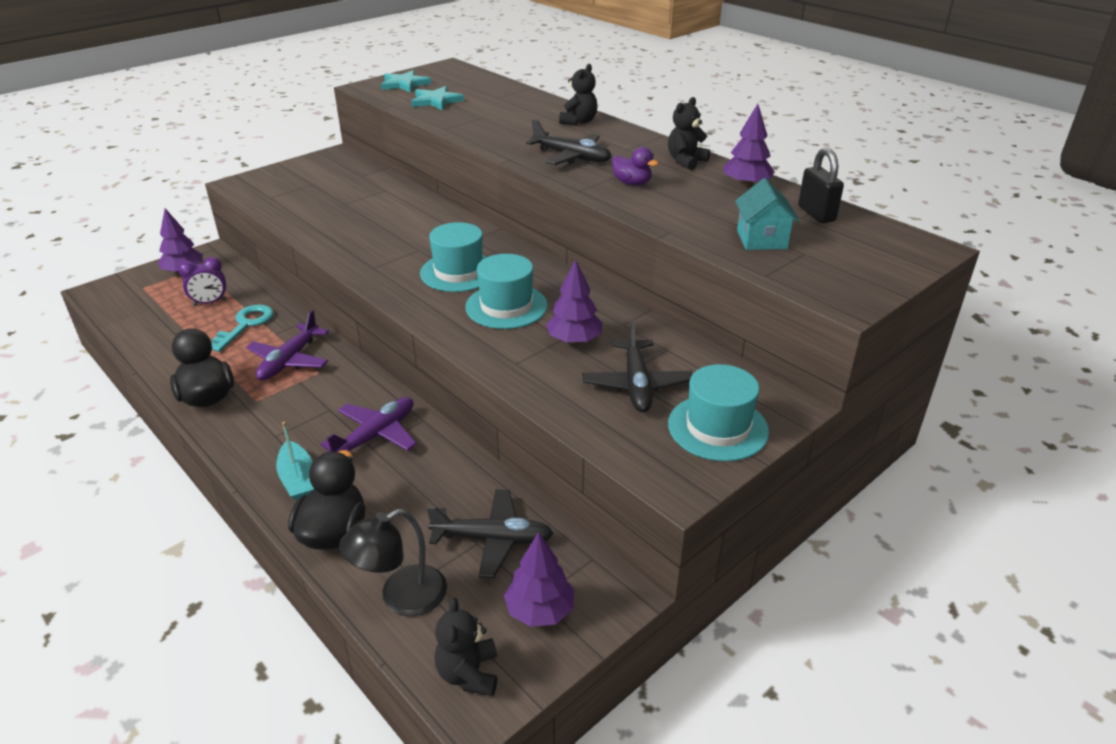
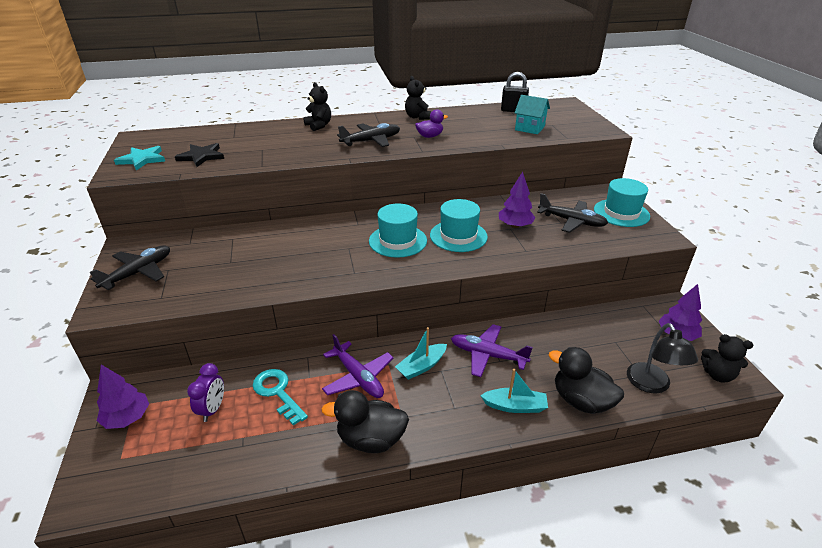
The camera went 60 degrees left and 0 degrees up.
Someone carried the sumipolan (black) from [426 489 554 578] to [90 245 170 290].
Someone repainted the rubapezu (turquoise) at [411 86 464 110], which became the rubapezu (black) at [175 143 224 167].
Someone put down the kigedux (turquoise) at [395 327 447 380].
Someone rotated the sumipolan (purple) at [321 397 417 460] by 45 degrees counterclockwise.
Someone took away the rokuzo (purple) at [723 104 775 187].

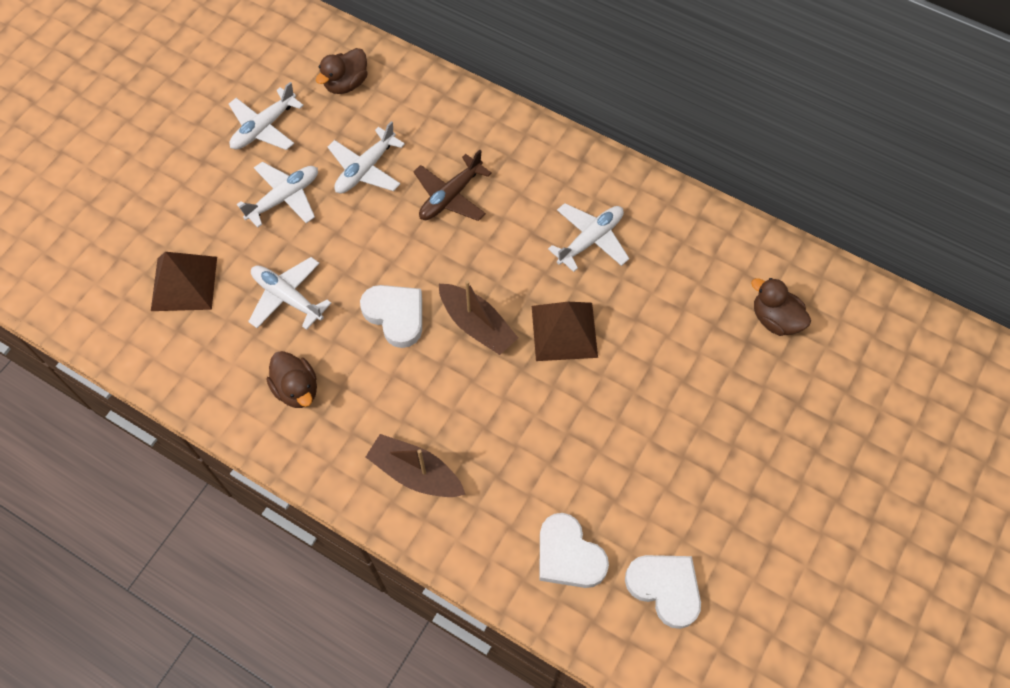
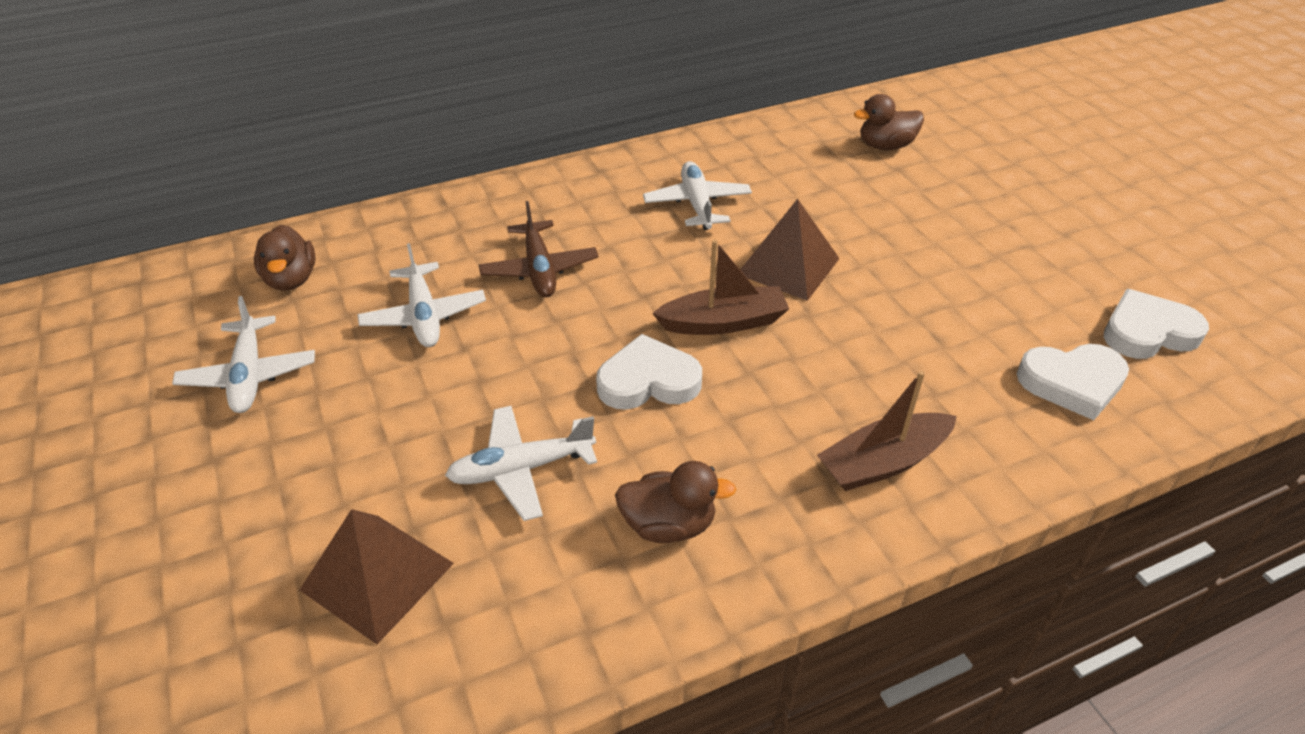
The camera went 55 degrees left and 20 degrees down.
Someone took away the sumipolan (white) at [237 162 318 228].

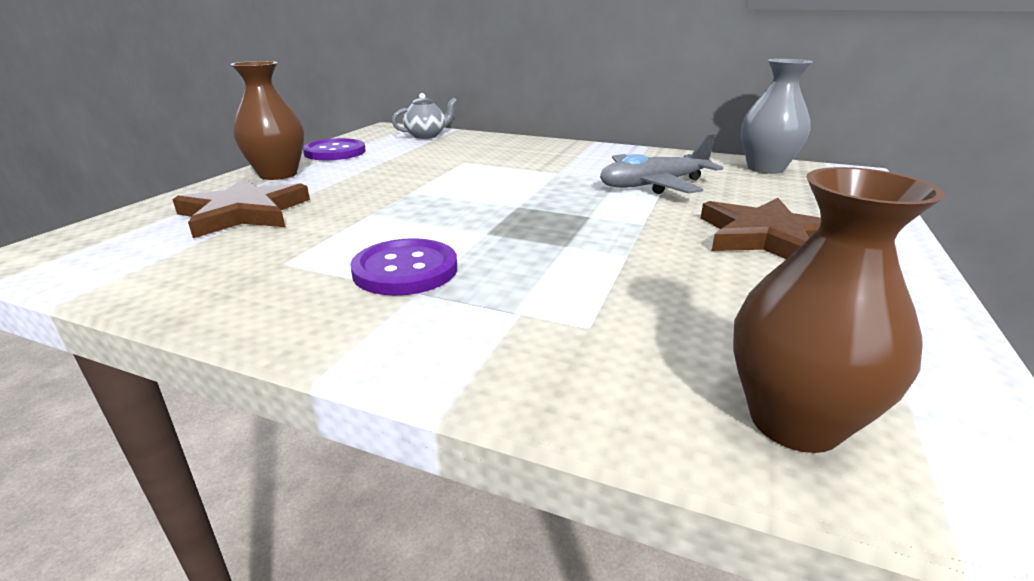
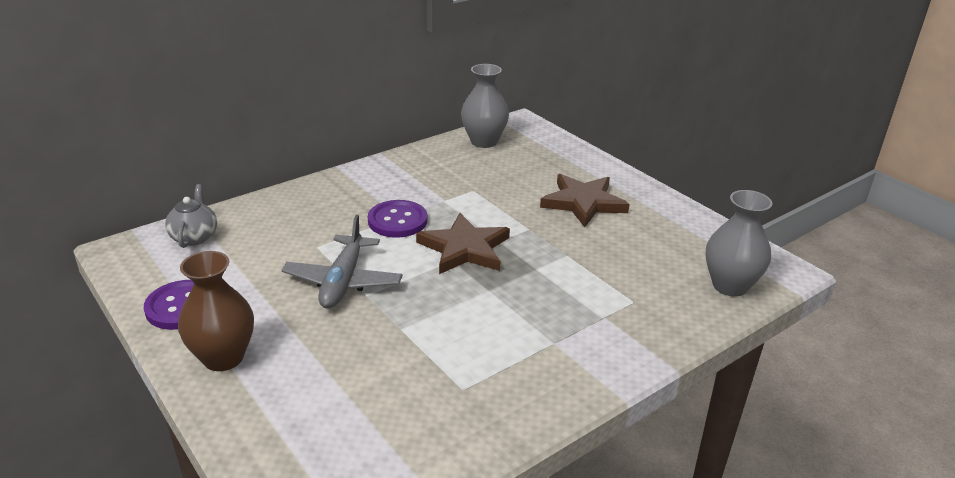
The camera went 60 degrees left and 5 degrees up.
Someone carried the sumipolan (grey) from [600 134 723 194] to [281 215 403 309].
Someone carried the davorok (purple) from [350 238 457 296] to [368 200 427 237].
Someone carried the rubapezu (brown) from [173 178 310 238] to [416 213 510 274].
Someone repainted the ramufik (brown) at [733 167 945 453], which became the ramufik (grey) at [706 190 772 297].

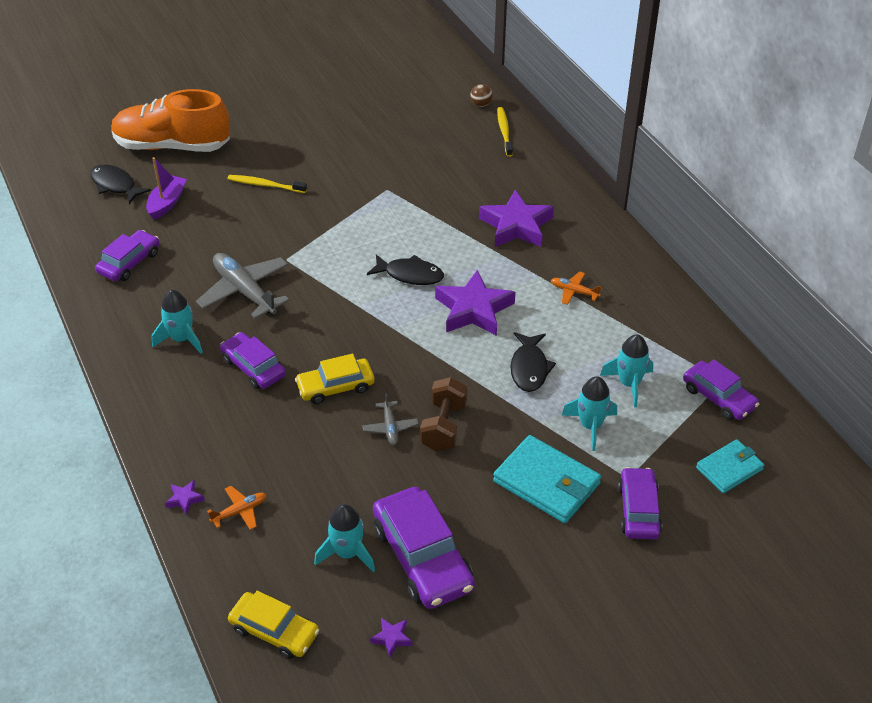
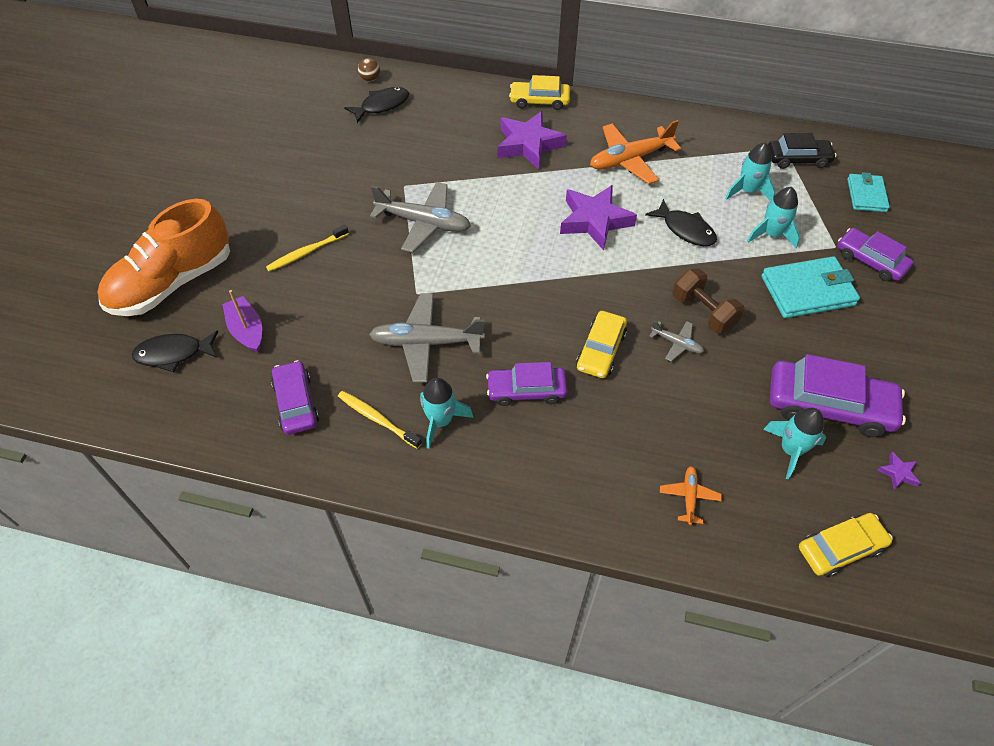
The camera went 50 degrees left and 10 degrees up.
Someone carried the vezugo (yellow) from [497 107 513 157] to [338 391 422 449].
Someone carried the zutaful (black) from [367 254 444 285] to [344 87 409 123].
Someone put down the sumipolan (grey) at [370 182 471 253].
Someone put down the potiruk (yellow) at [509 75 570 110].
Someone scaled the sumipolan (orange) at [551 271 602 305] by 2.02.
Someone repainted the potiruk (purple) at [683 359 759 420], which became the potiruk (black) at [768 133 836 169].
Someone took away the rubapezu (purple) at [165 480 205 515].

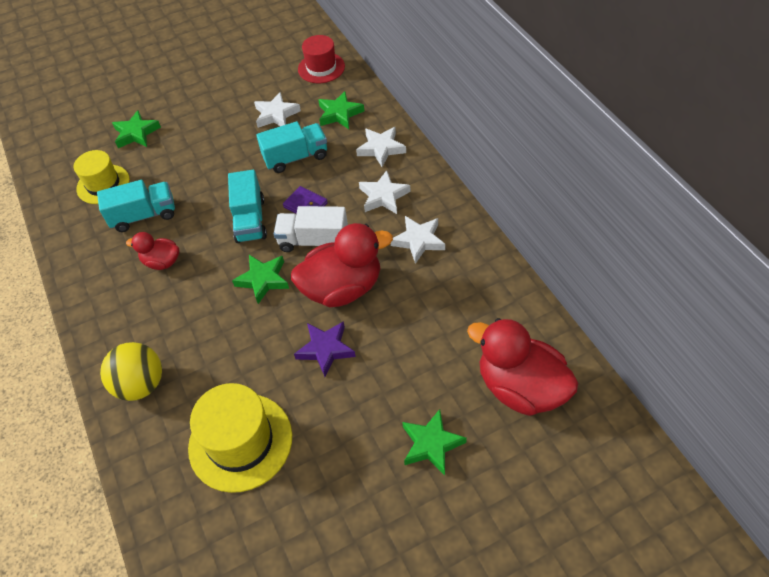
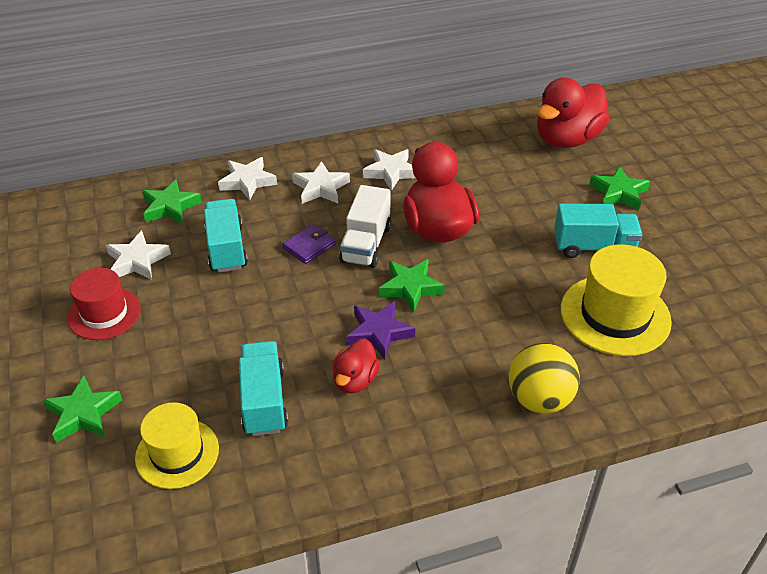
The camera went 85 degrees left and 10 degrees down.
Someone carried the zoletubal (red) from [298 35 345 83] to [67 268 141 340].
Someone carried the rubapezu (purple) from [294 321 356 377] to [346 301 415 360].
Someone carried the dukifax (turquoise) from [228 170 267 243] to [554 203 643 258].

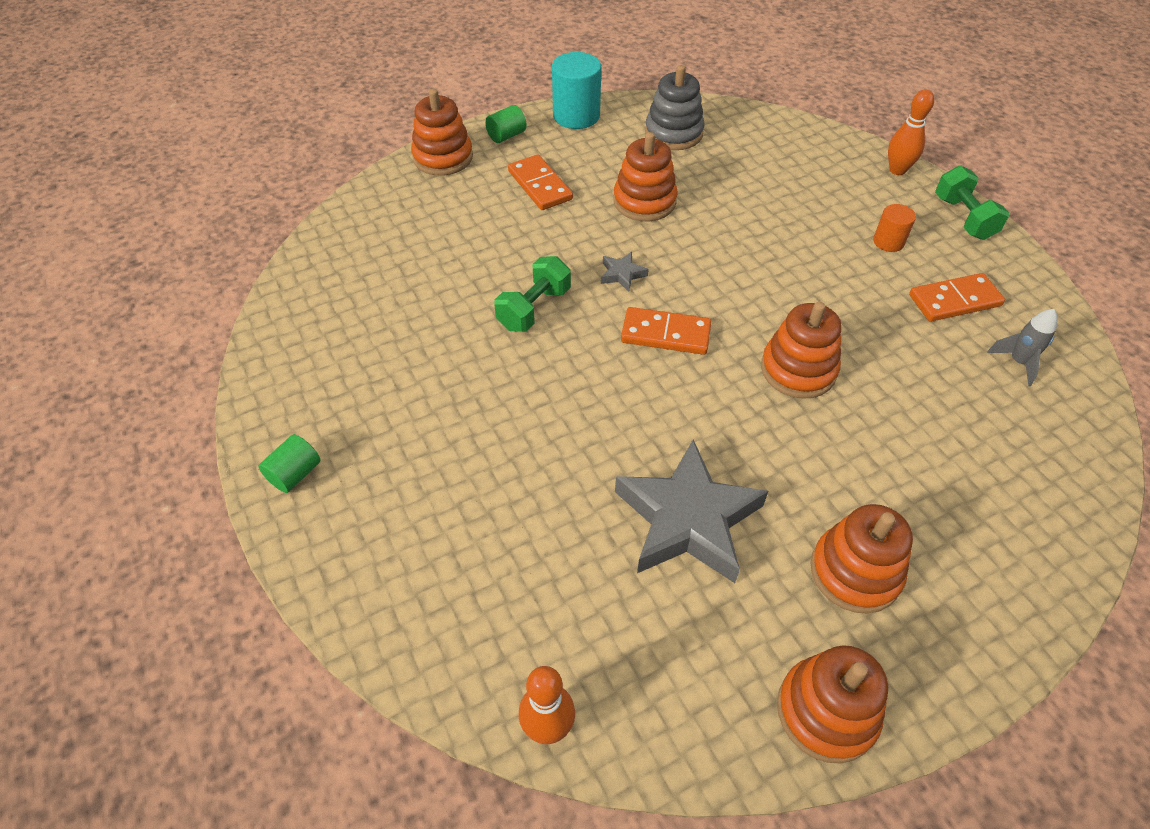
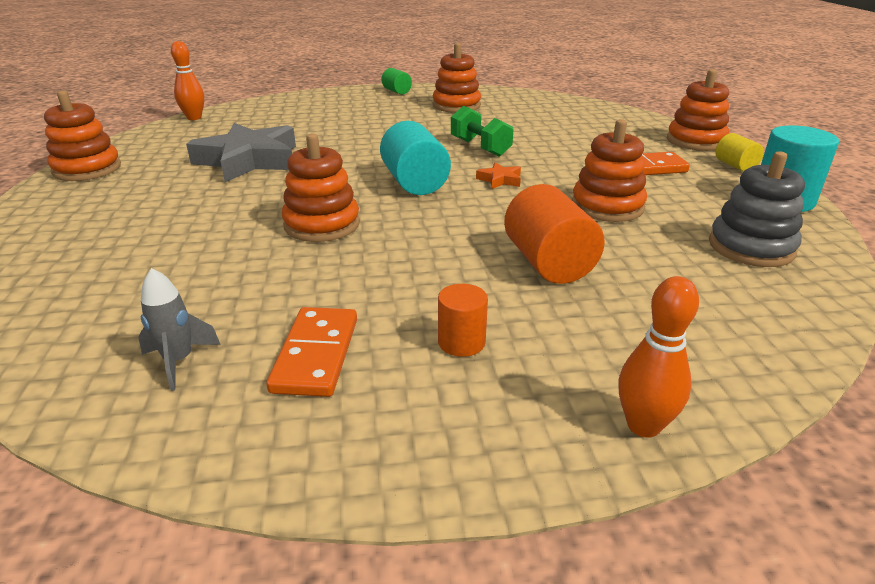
The camera went 110 degrees right and 20 degrees down.
Someone swapped the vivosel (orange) at [621 307 711 355] for the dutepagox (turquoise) at [380 121 451 195].
Someone carried the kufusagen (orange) from [811 504 913 613] to [433 43 481 113].
Someone repainted the rubapezu (grey) at [601 252 649 292], which became the rubapezu (orange) at [476 162 521 189].
Someone put down the dutepagox (orange) at [504 184 605 284].
Someone repainted the dutepagox (green) at [485 105 527 143], which became the dutepagox (yellow) at [715 133 764 172].
Someone took away the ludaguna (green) at [935 166 1009 240].

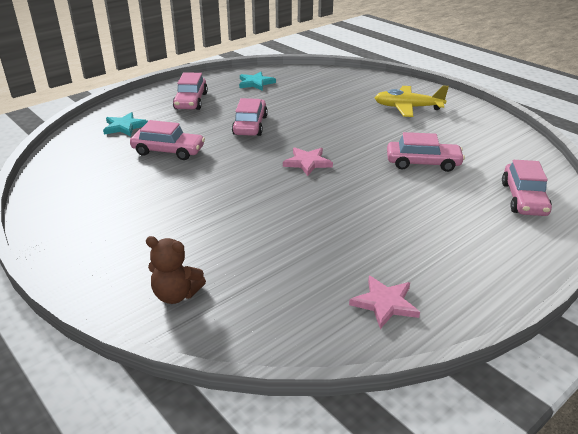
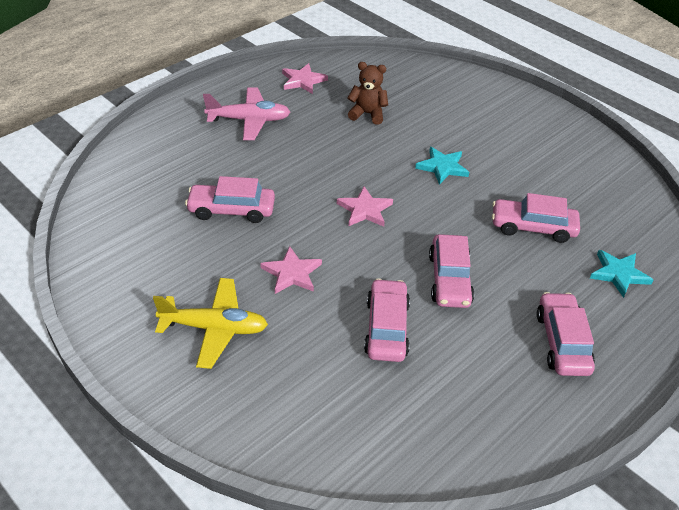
The camera went 175 degrees right and 10 degrees up.
Someone put down the sumipolan (pink) at [203 87 290 140].
Someone put down the rubapezu (pink) at [260 246 322 294].
Someone carried the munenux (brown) from [146 236 206 304] to [348 62 388 125].
Someone carried the potiruk (pink) from [502 160 552 216] to [364 279 410 362].
Someone carried the rubapezu (turquoise) from [239 72 276 91] to [415 147 469 185].

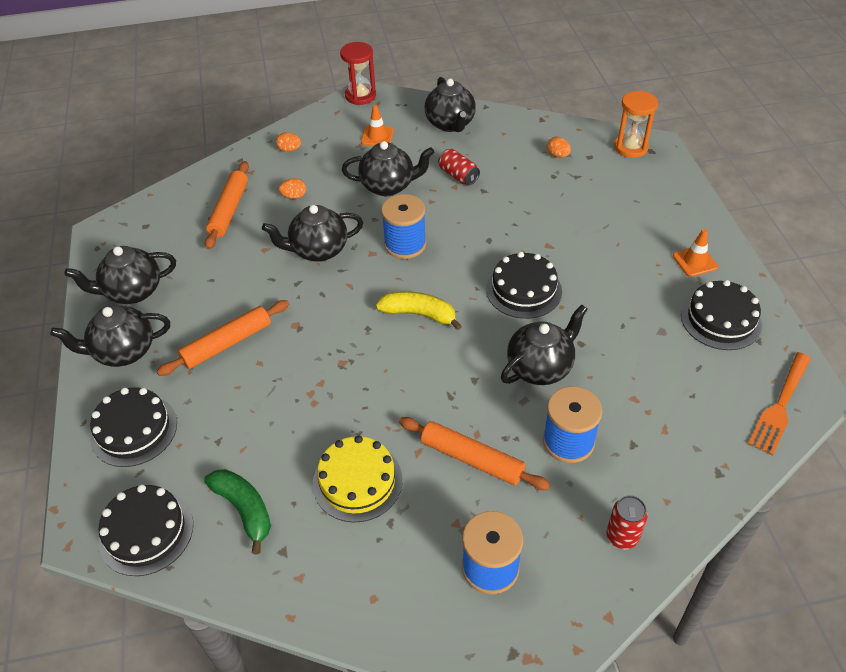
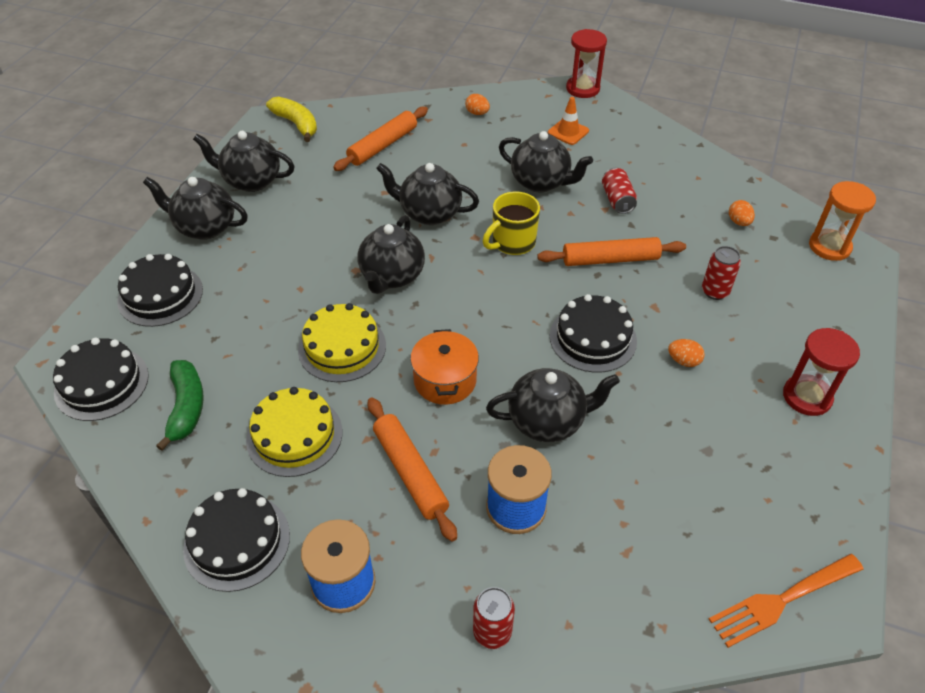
The camera went 30 degrees right and 0 degrees up.
Someone carried the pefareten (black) from [681 280 762 350] to [183 488 290 592].
Someone carried the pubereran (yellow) from [376 291 462 330] to [266 96 317 142].
Someone put down the pefareten (yellow) at [298 303 386 382].
Someone carried the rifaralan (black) from [424 77 476 132] to [357 215 425 294].
Someone put down the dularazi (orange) at [410 329 479 405].
Someone swapped the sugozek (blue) at [381 194 426 259] for the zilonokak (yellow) at [483 191 540 255].
Someone carried the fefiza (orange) from [156 300 289 376] to [537 237 686 266].
Someone carried the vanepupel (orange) from [278 178 306 199] to [668 339 705 367].
Someone put down the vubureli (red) at [702 246 741 300].
Someone swapped the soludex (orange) at [673 229 718 277] for the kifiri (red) at [783 328 860 416].

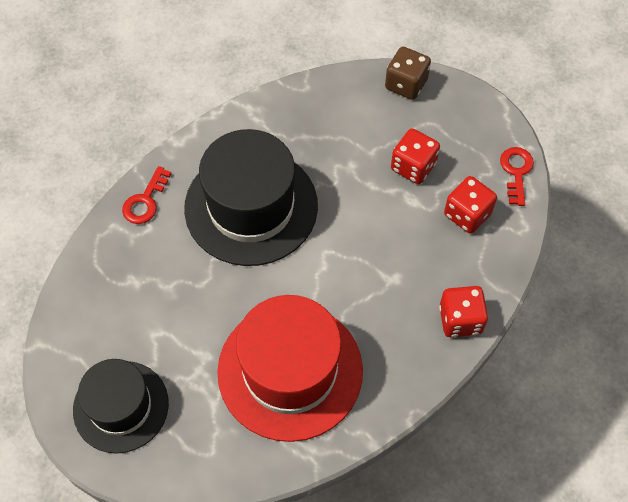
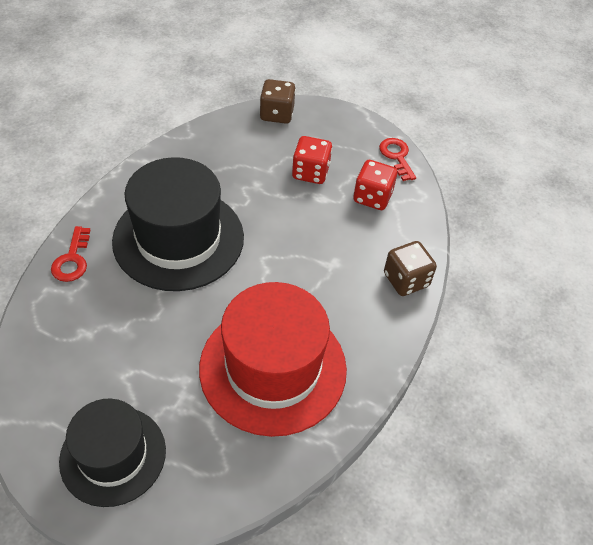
The camera went 25 degrees left and 10 degrees down.
Someone repainted the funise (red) at [439 286 488 337], which became the funise (brown) at [384 241 437 296].

